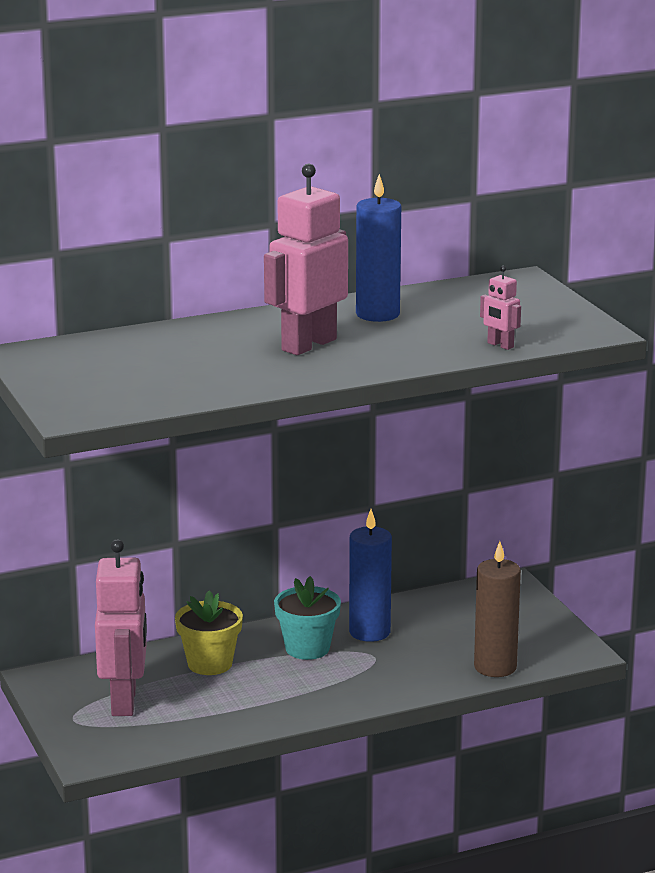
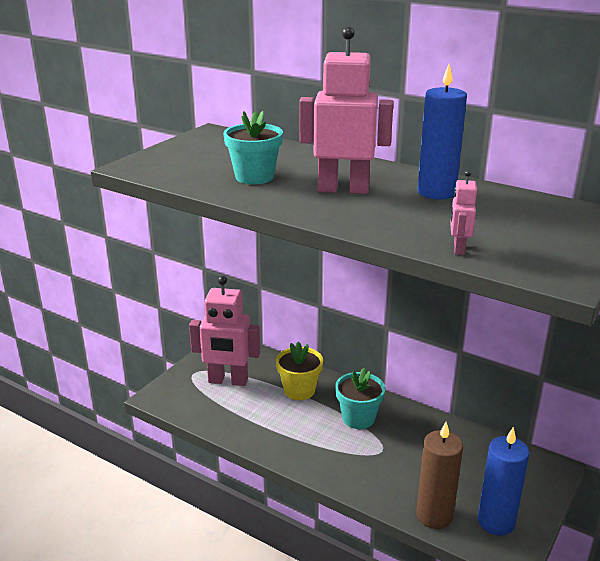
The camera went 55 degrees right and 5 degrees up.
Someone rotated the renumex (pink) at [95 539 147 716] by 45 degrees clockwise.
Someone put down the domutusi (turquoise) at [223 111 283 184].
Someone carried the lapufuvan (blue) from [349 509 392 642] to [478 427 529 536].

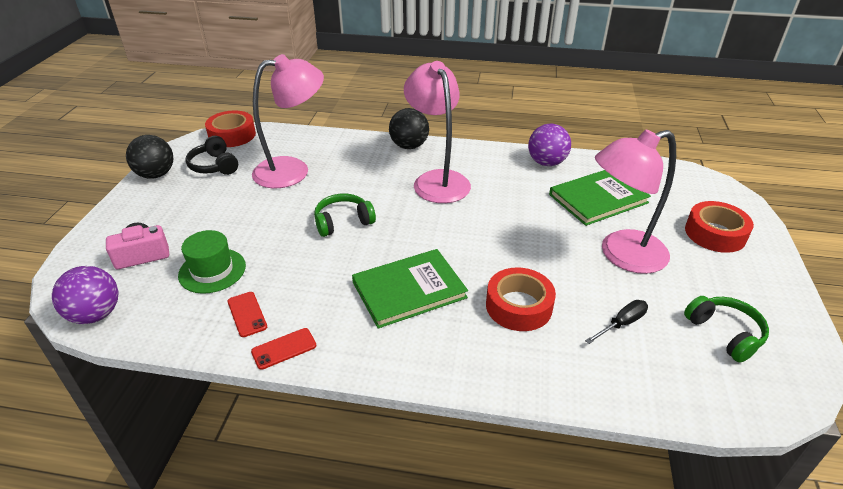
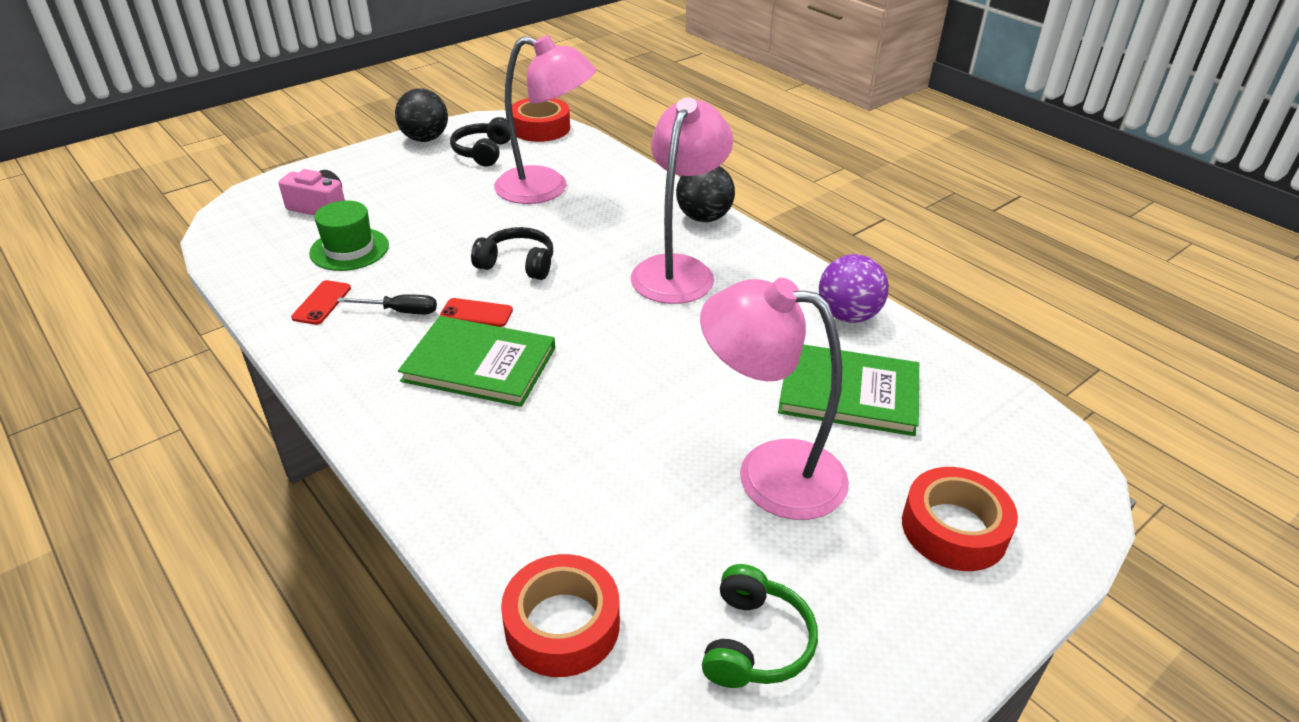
The camera went 40 degrees right and 0 degrees up.
Someone carried the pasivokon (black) from [585 300 648 344] to [337 294 437 314].
Someone carried the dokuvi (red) from [251 328 316 370] to [440 298 513 327].
Someone repainted the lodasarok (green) at [314 194 376 237], which became the lodasarok (black) at [471 227 553 280].
Someone carried the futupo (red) from [486 267 556 331] to [501 554 620 677].
Someone took away the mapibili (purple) at [52 266 119 324].

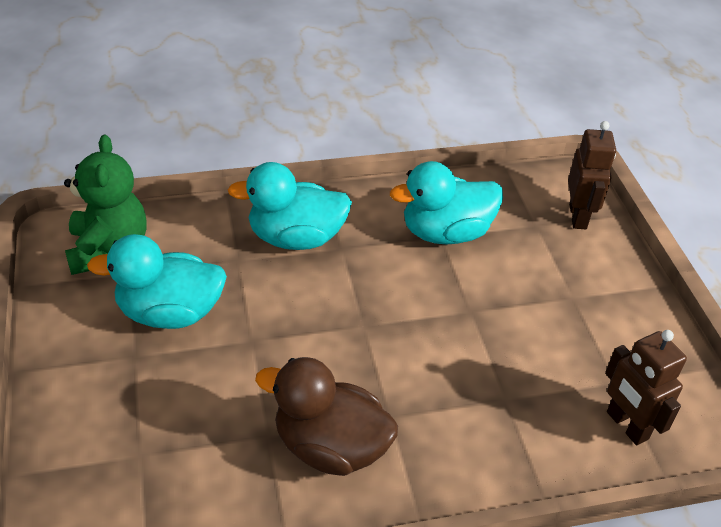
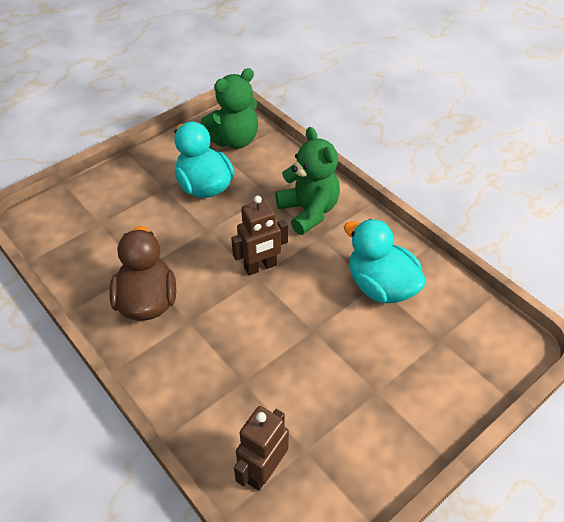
The camera went 65 degrees right and 5 degrees up.
Someone carried the renumex (brown) from [568 121 616 229] to [231 196 288 275].
Someone swapped the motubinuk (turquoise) at [228 162 352 250] for the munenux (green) at [275 127 340 235].

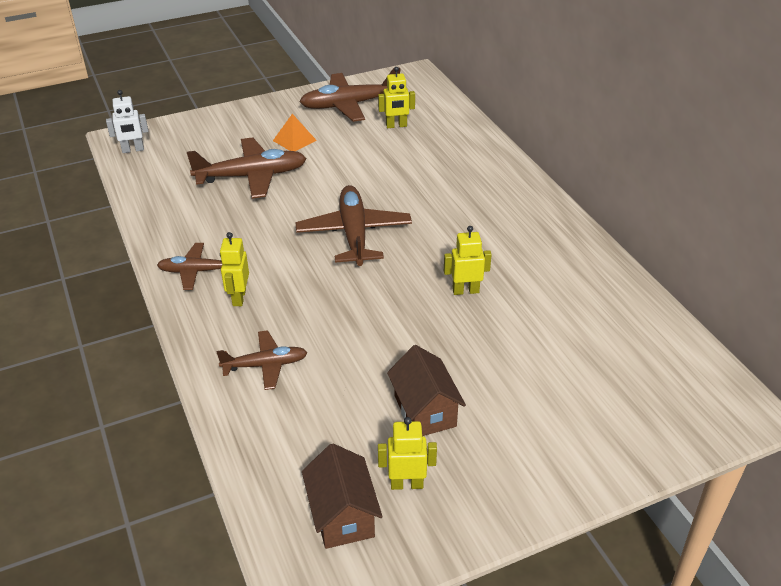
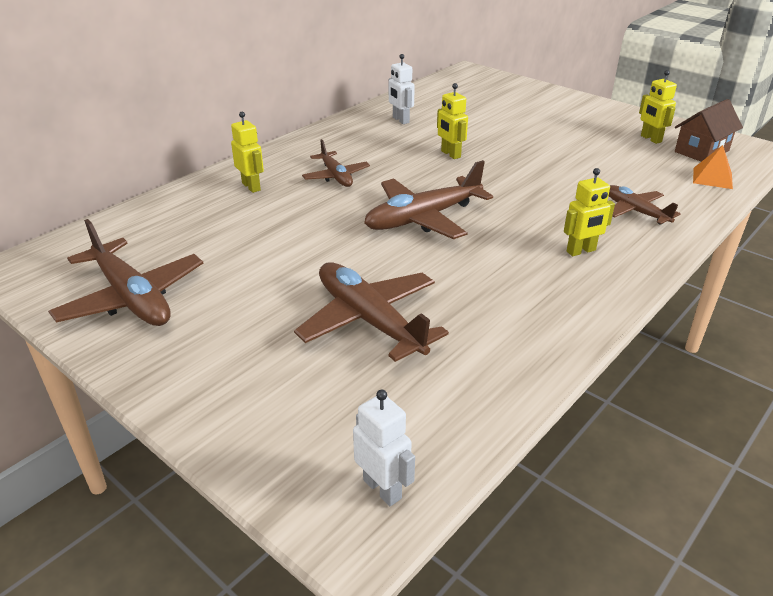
The camera went 115 degrees left and 5 degrees down.
Someone carried the renumex (yellow) from [378 67 415 128] to [231 112 264 193].
Someone carried the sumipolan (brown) from [157 243 222 290] to [302 139 370 187].
Someone put down the renumex (white) at [388 54 415 124].
Someone carried the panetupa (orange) from [273 114 317 151] to [693 145 733 189].
Someone took away the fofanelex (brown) at [387 345 466 436].

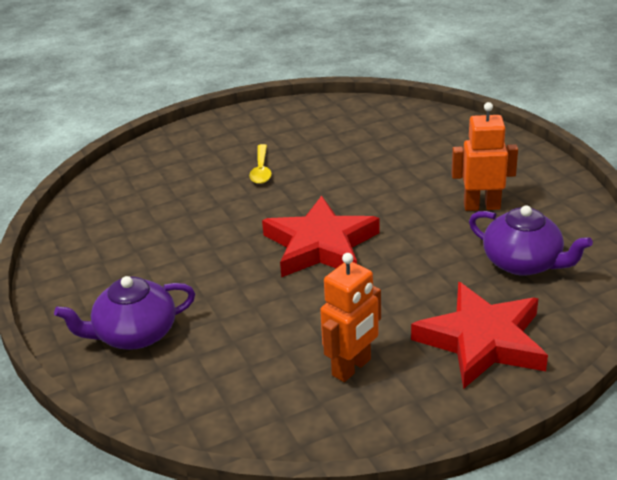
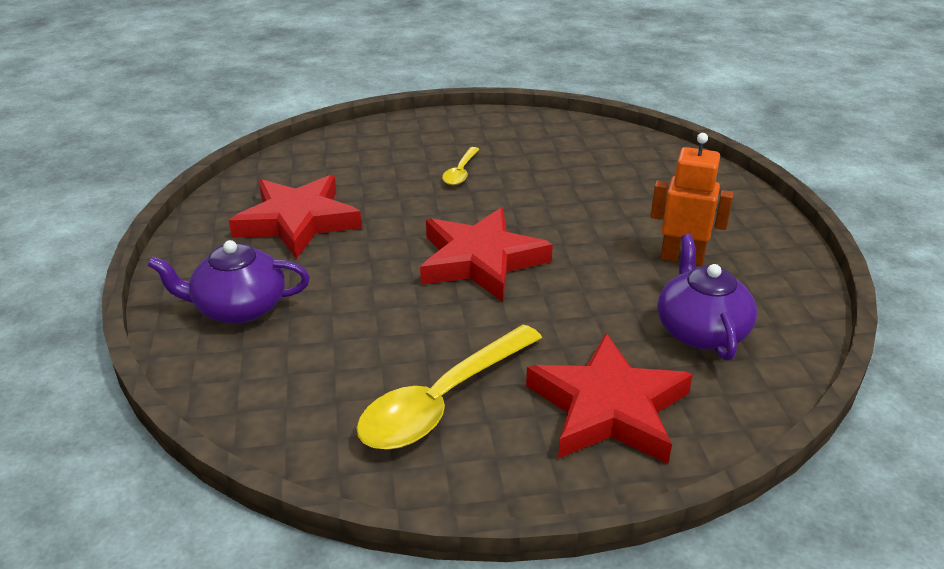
The camera went 15 degrees right and 0 degrees up.
Someone put down the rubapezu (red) at [229 175 362 259].
Someone swapped the renumex (orange) at [320 253 381 382] for the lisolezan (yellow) at [356 324 542 450].
Someone rotated the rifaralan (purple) at [469 205 593 276] by 150 degrees counterclockwise.

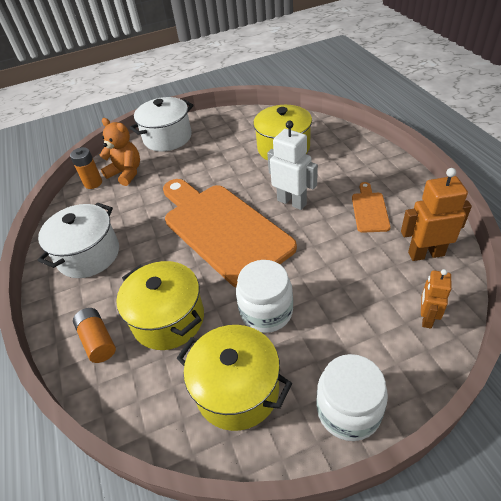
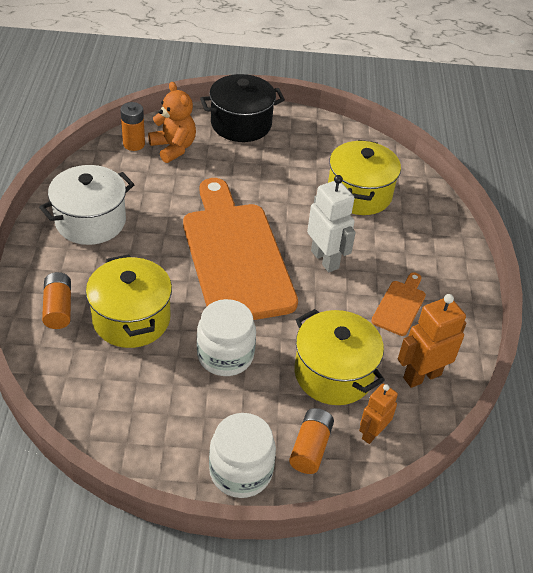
The camera went 15 degrees right and 0 degrees up.
Someone repainted the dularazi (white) at [129 97 194 151], which became the dularazi (black) at [200 74 285 142].
Someone put down the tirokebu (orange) at [289 408 334 474].
Someone carried the dularazi (yellow) from [176 325 292 431] to [294 309 385 405].
Someone rotated the renumex (orange) at [401 168 472 261] by 45 degrees counterclockwise.

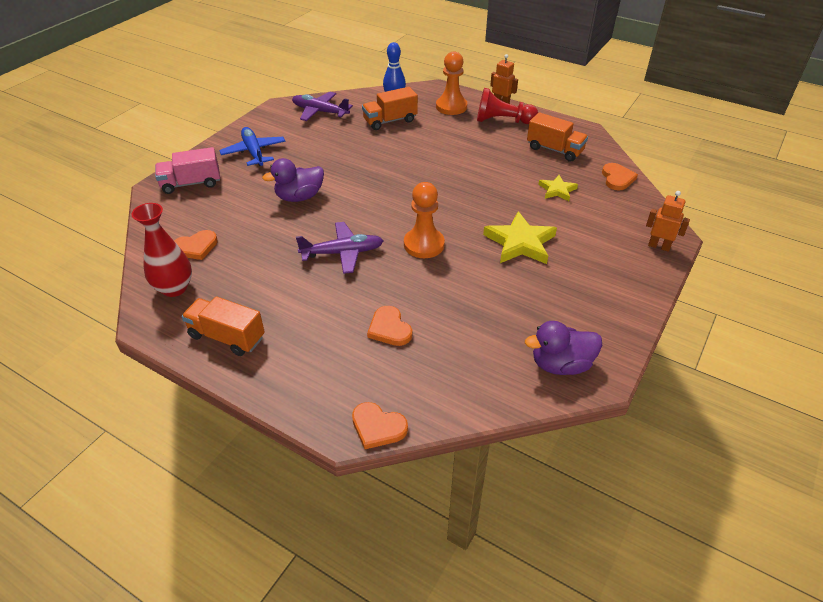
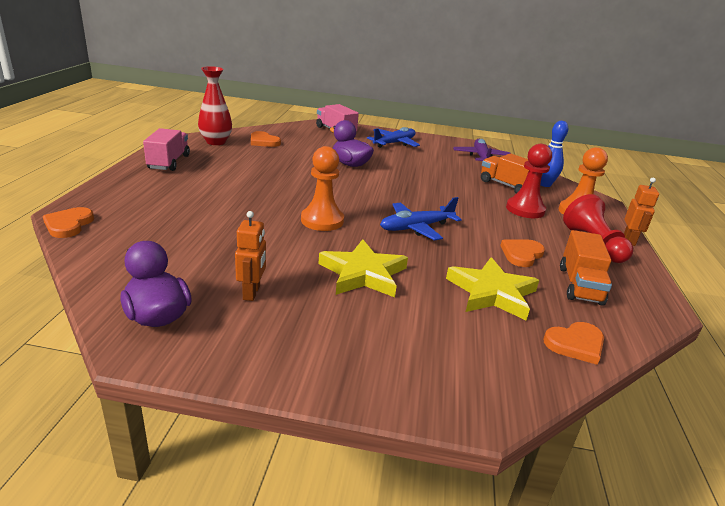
The camera went 65 degrees right and 15 degrees down.
Someone repainted the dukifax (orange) at [181 296 265 356], which became the dukifax (pink) at [143 128 190 171].
Someone carried the renumex (orange) from [646 191 690 252] to [235 211 266 301].
Someone put down the sumipolan (blue) at [380 197 462 240].
Someone scaled the rubapezu (yellow) at [538 175 578 201] by 1.73.
Someone carried the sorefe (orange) from [367 306 412 346] to [500 240 545 267].
Someone put down the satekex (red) at [506 144 552 218].
Someone took away the sumipolan (purple) at [296 222 383 274].

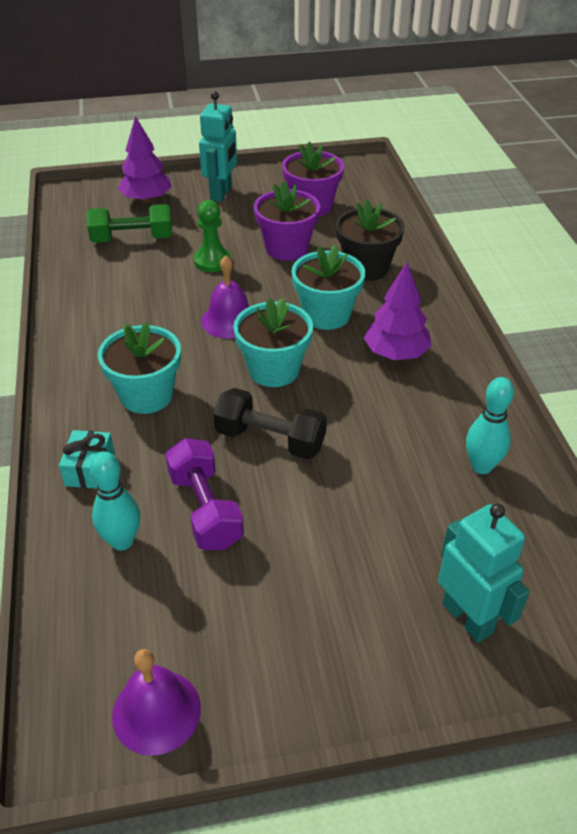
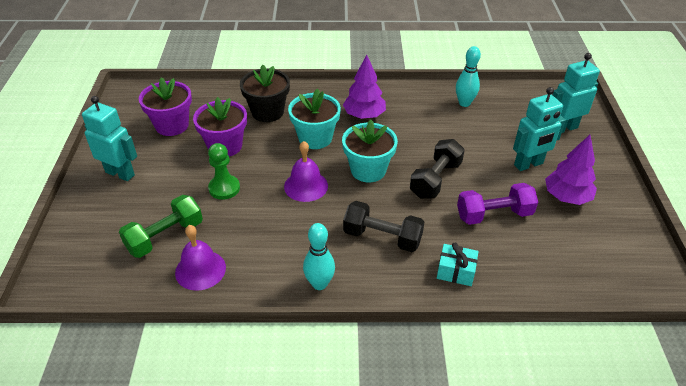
The camera went 80 degrees left and 0 degrees up.
Someone rotated the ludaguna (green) at [87 204 173 243] by 45 degrees clockwise.
Someone carried the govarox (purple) from [112 649 201 756] to [175 225 226 291].
Someone carried the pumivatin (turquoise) from [90 451 140 550] to [303 223 335 290].
Someone swapped the domutusi (turquoise) at [98 322 181 414] for the ludaguna (black) at [343 201 424 252].
Someone put down the renumex (turquoise) at [513 87 566 171].
Someone carried the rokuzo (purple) from [118 116 172 203] to [545 135 597 205].

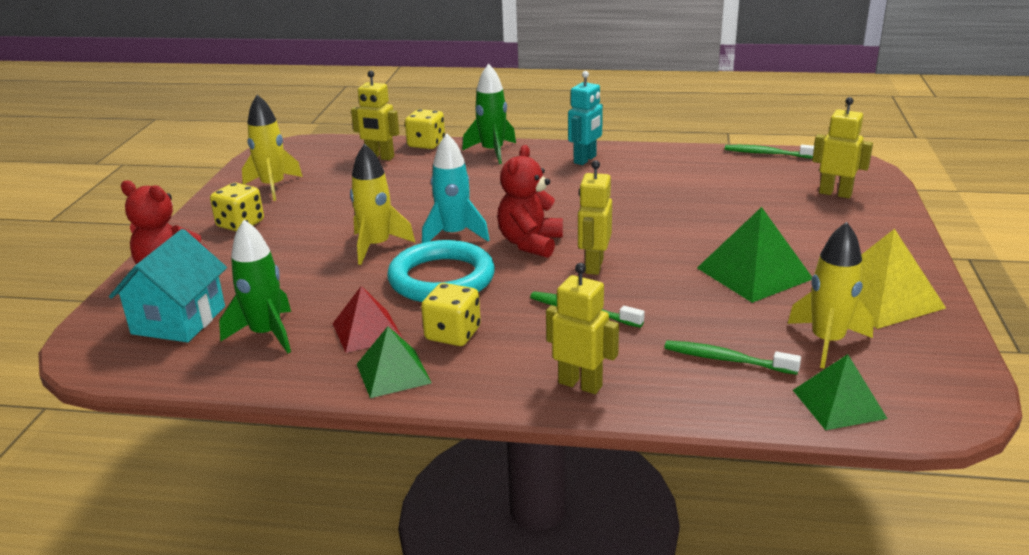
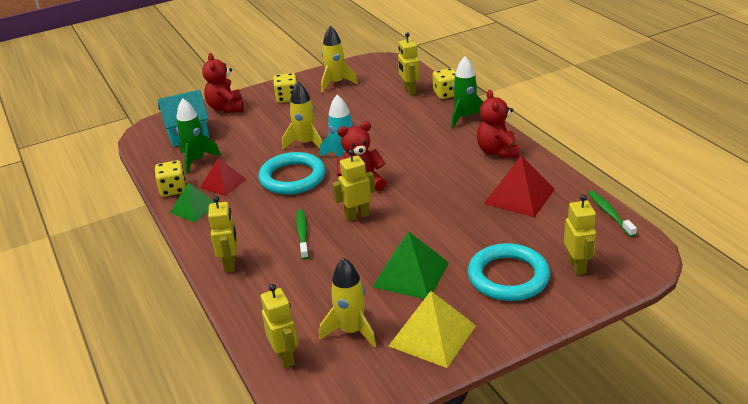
The camera went 55 degrees right and 5 degrees up.
Someone carried the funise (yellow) from [421 283 481 346] to [155 160 186 197].
Someone swapped the panetupa (green) at [793 354 888 430] for the renumex (yellow) at [261 284 298 368].
Someone put down the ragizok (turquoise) at [468 243 550 301].
Someone swapped the renumex (turquoise) at [568 71 603 165] for the munenux (red) at [477 90 519 158].
Someone put down the panetupa (red) at [484 155 555 218].
Someone took away the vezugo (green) at [664 341 801 375].

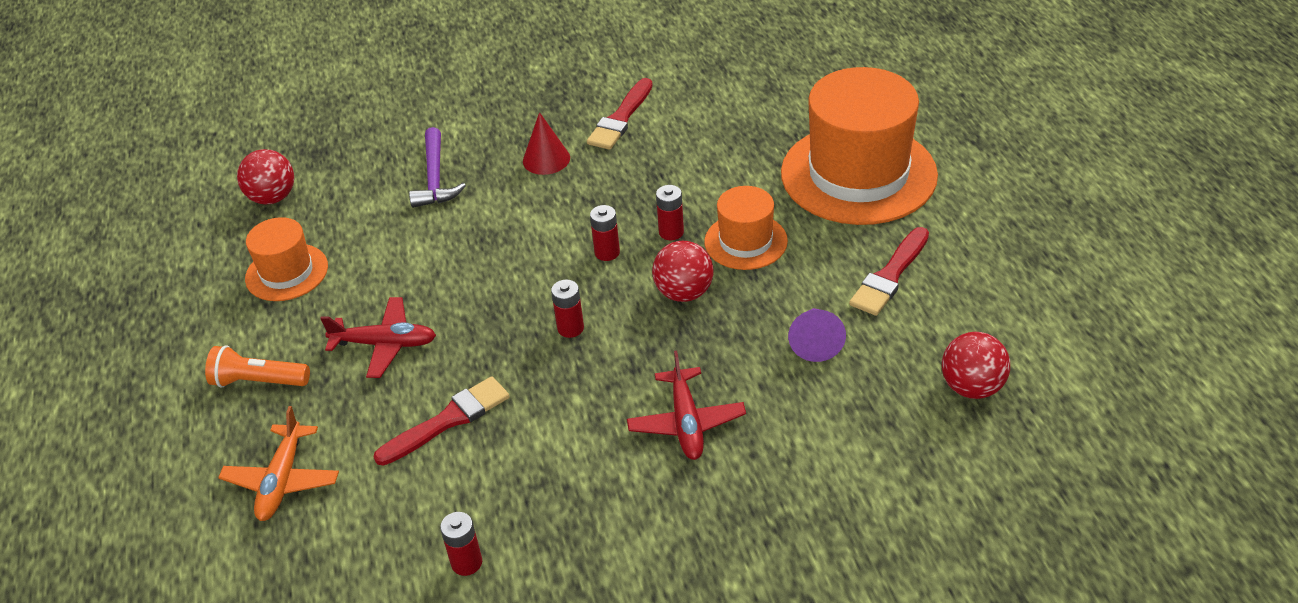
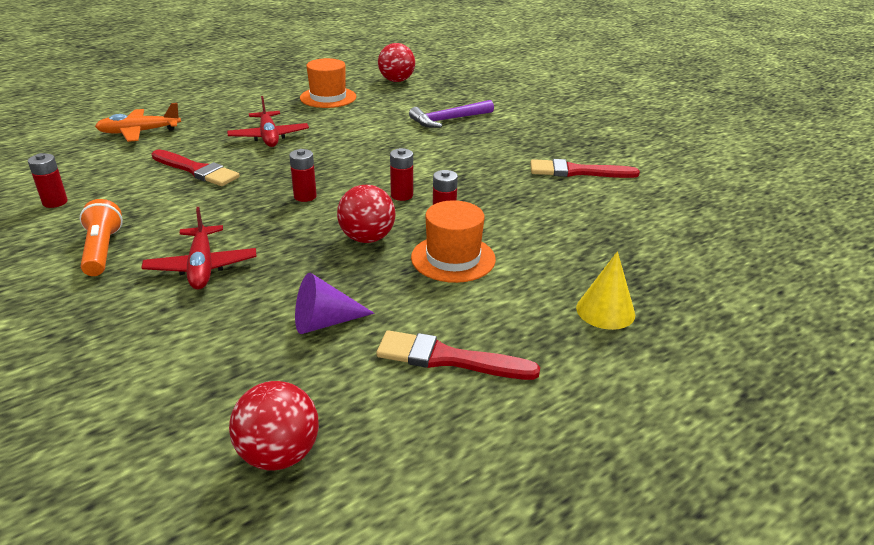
The camera went 65 degrees right and 10 degrees down.
Someone carried the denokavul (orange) from [205 345 310 387] to [80 199 123 276].
Someone rotated the sumipolan (red) at [627 350 746 460] by 75 degrees counterclockwise.
Someone swapped the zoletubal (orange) at [781 67 938 225] for the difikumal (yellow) at [576 251 635 330].
Someone took away the difikumal (red) at [523 112 570 175].

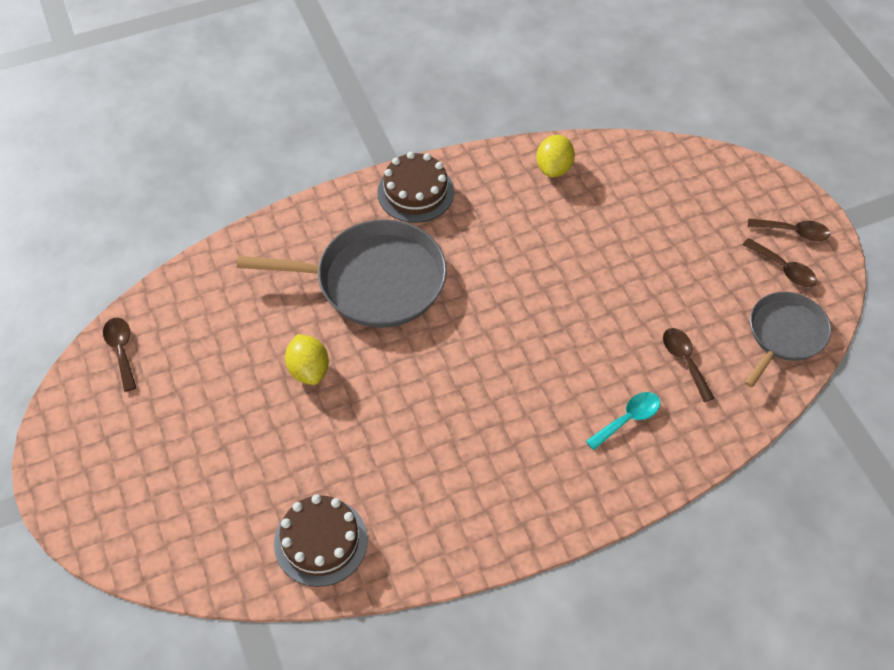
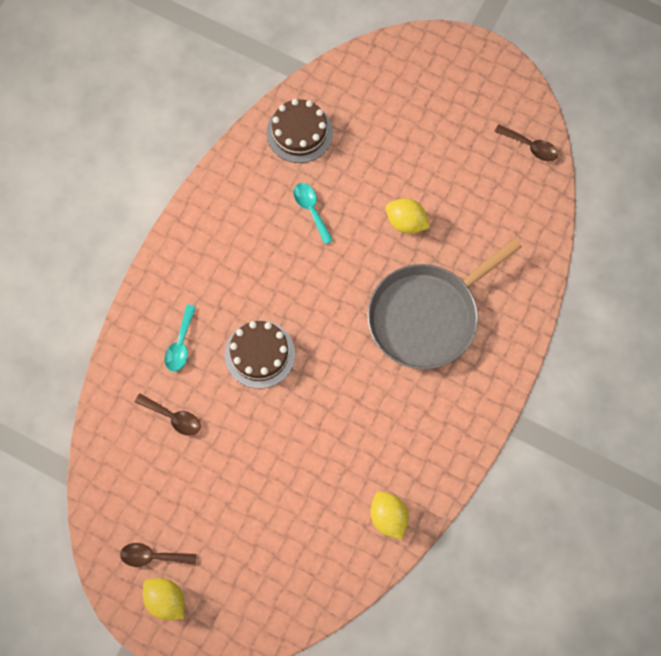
The camera went 140 degrees right and 15 degrees up.
Someone swapped the lisolezan (brown) at [748 219 830 241] for the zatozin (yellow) at [143 578 185 620].
Someone carried the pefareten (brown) from [377 152 454 223] to [225 321 295 389].
Someone put down the lisolezan (turquoise) at [293 183 333 244].
Someone took away the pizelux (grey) at [745 292 831 388].

